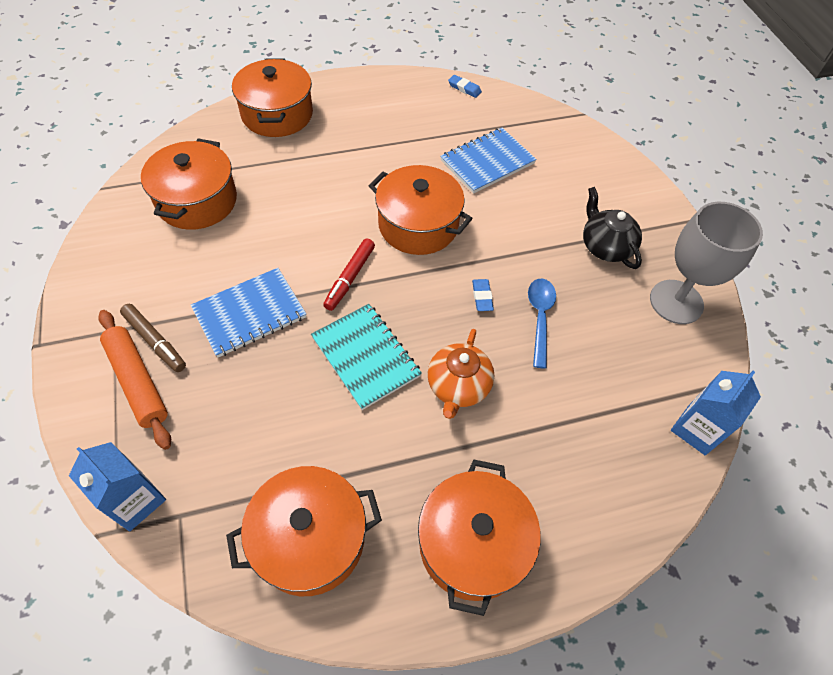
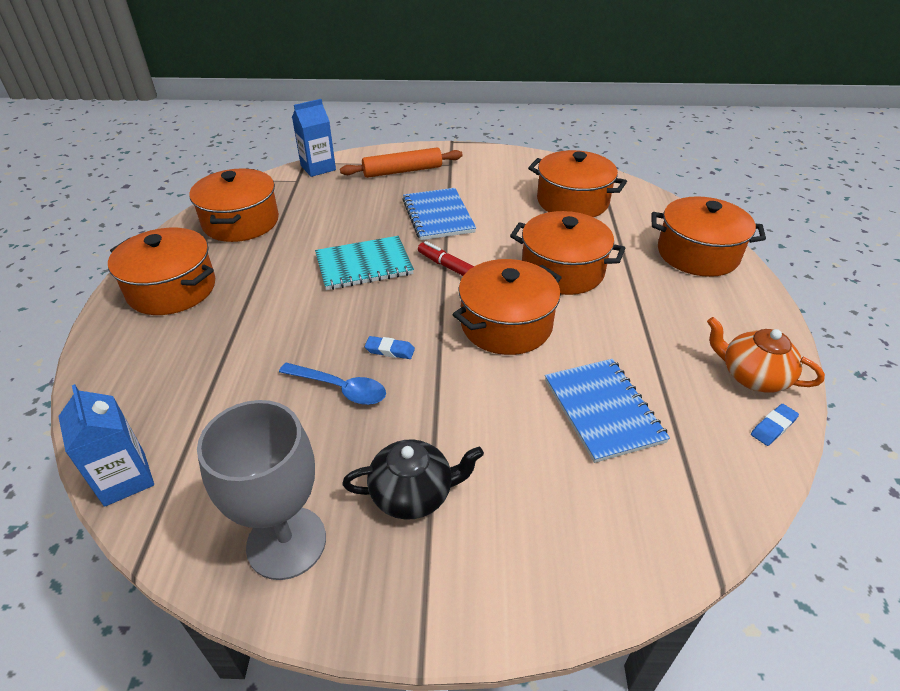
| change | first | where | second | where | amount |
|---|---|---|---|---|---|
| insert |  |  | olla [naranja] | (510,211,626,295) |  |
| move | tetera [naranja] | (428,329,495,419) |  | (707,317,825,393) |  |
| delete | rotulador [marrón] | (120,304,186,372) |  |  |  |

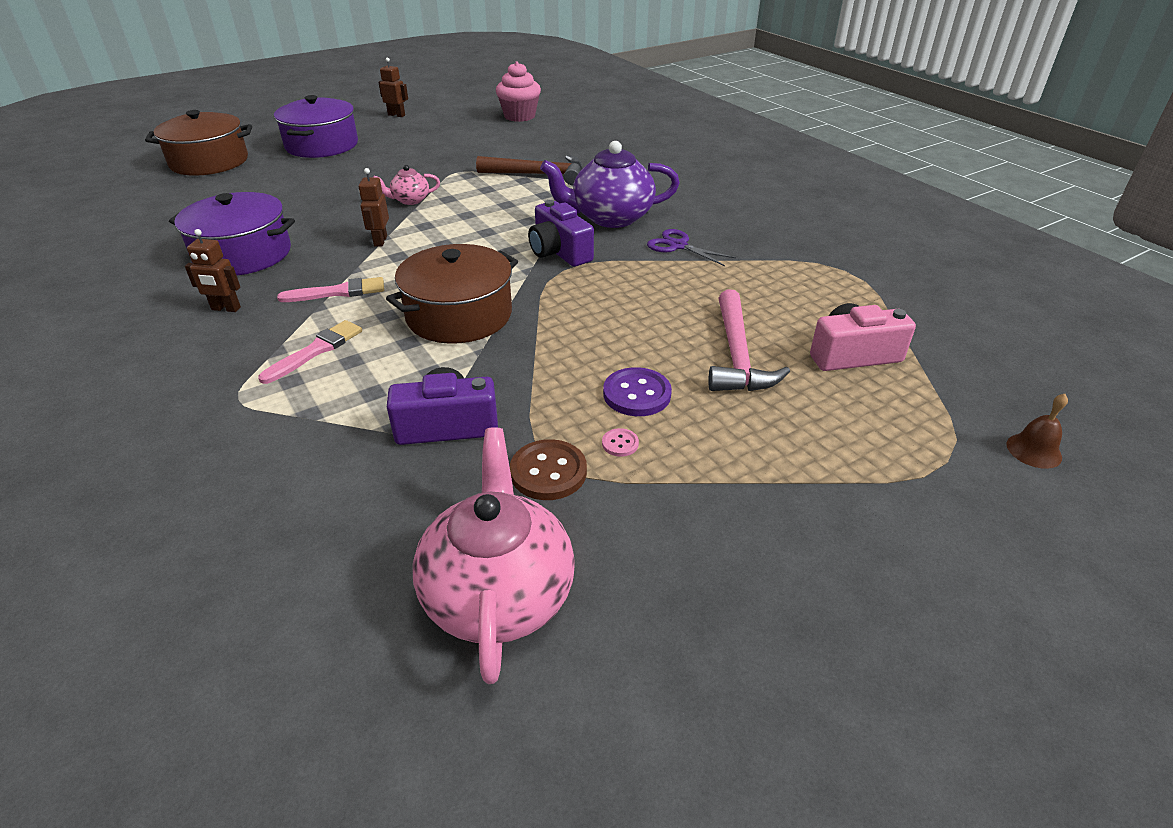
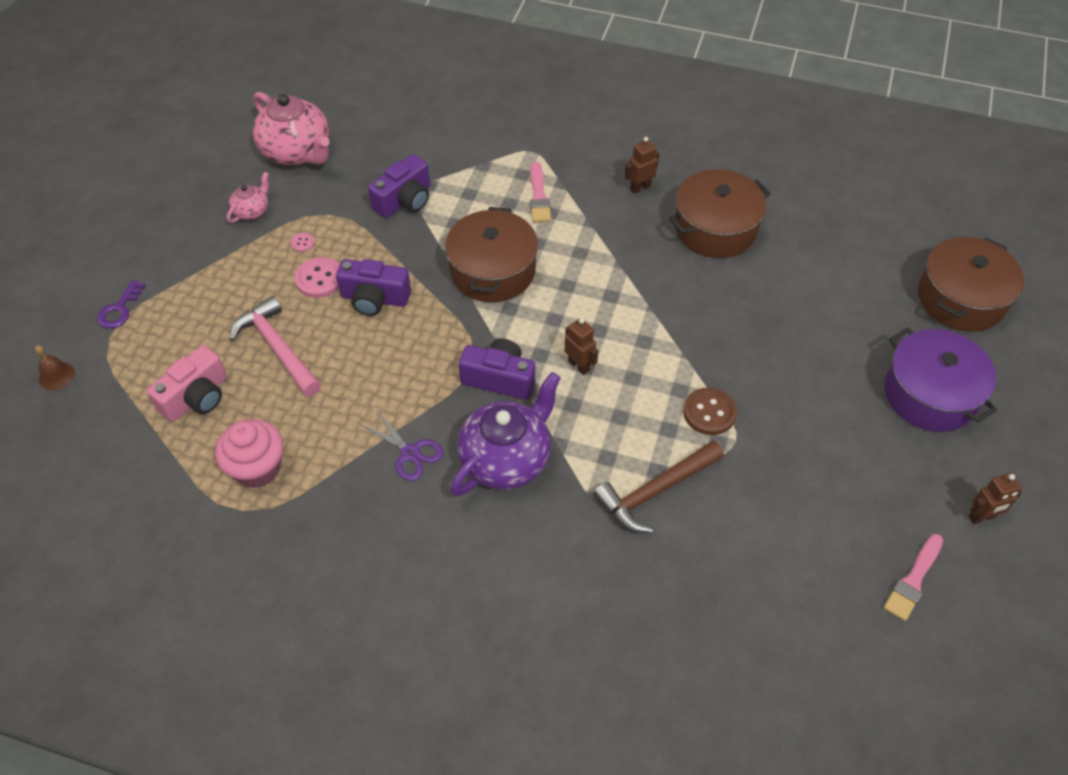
| change | first | where | second | where | amount |
|---|---|---|---|---|---|
| insert |  |  | llave [morado] | (97,280,146,329) |  |
| move | magdalena [rosa] | (496,62,541,122) |  | (215,419,284,488) |  |
| move | tetera [rosa] | (373,165,440,205) |  | (227,172,269,223) |  |
| recolor | botón [morado] | (603,367,672,416) | botón [rosa] | (294,257,340,298) |  |
| insert |  |  | cámara [morado] | (336,259,411,316) |  |
| rotate | tijeras [morado] | (647,229,736,266) |  | (360,410,444,481) | 45 degrees clockwise |
| move | robot [marrón] | (358,168,389,247) |  | (564,318,598,375) |  |
| recolor | olla [morado] | (169,192,295,275) | olla [marrón] | (669,169,771,258) |  |
| move | botón [marrón] | (510,439,587,500) |  | (683,388,737,435) |  |
| move | pincel [rosa] | (277,277,384,302) |  | (884,534,943,621) |  |

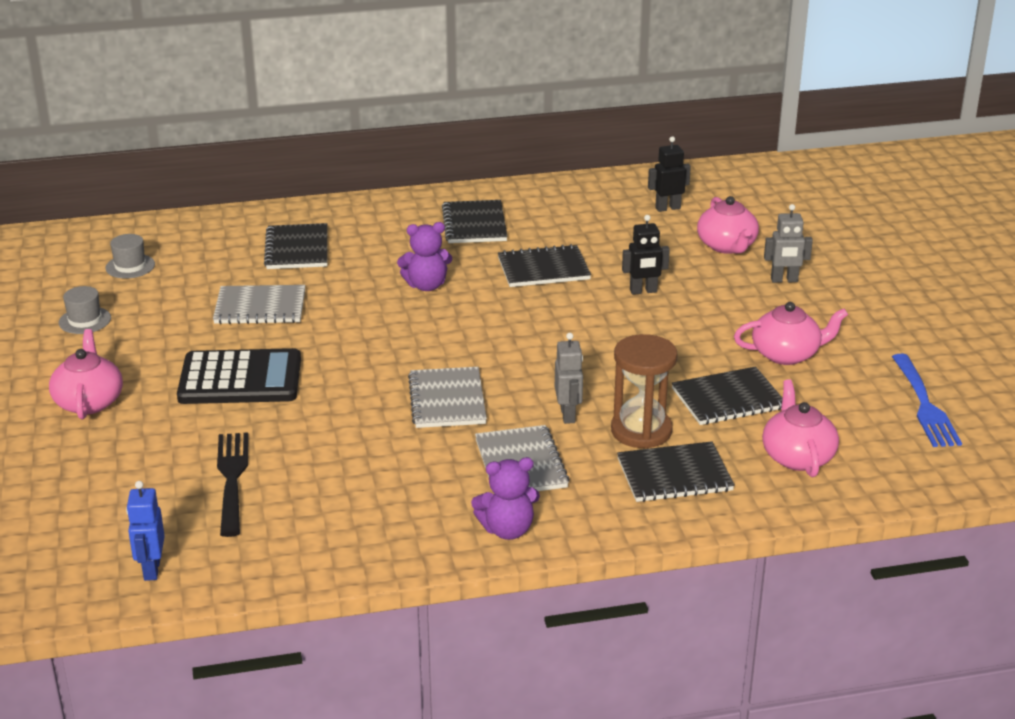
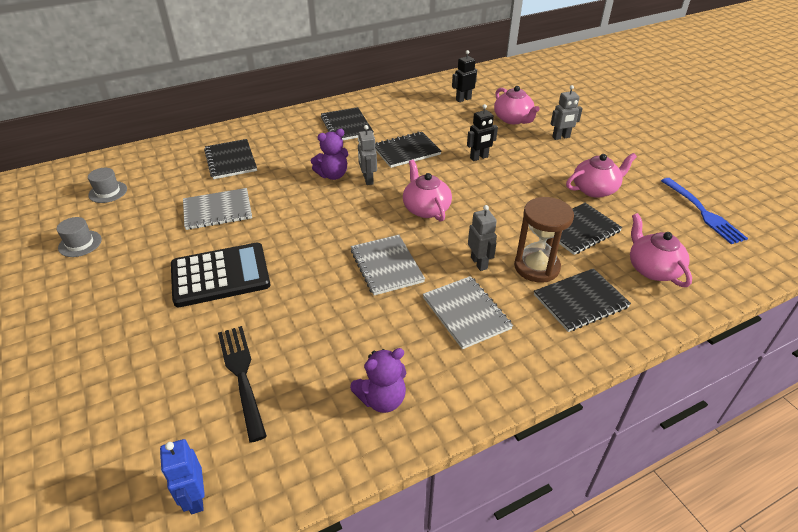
| change | first | where | second | where | amount |
|---|---|---|---|---|---|
| move | osito [morado] | (471,457,540,540) |  | (350,348,406,413) |  |
| insert |  |  | robot [gris] | (358,125,377,185) |  |
| move | tetera [rosa] | (49,329,123,419) |  | (403,160,452,222) |  |

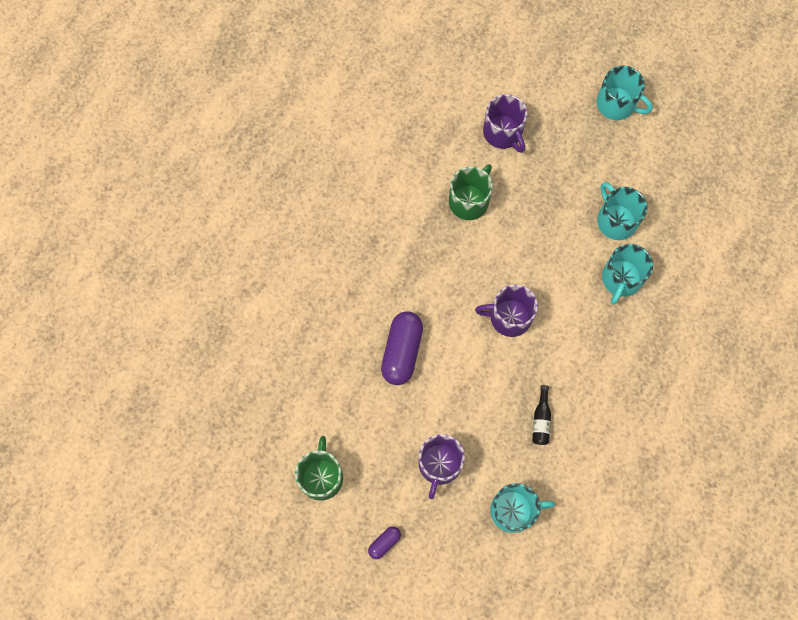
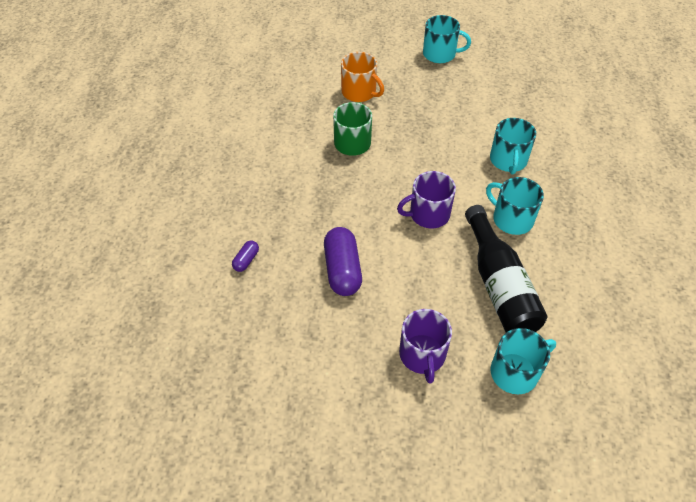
| change | first | where | second | where | amount |
|---|---|---|---|---|---|
| move | cápsula [morado] | (368,526,401,559) |  | (232,241,259,272) |  |
| recolor | taza [morado] | (483,94,527,153) | taza [naranja] | (341,52,384,102) |  |
| resize | botella [negro] | (532,385,551,445) |  | (465,205,547,332) | x2.45 |
| move | taza [turquesa] | (597,182,647,240) |  | (486,177,544,235) |  |
| delete | taza [verde] | (295,436,343,501) |  |  |  |

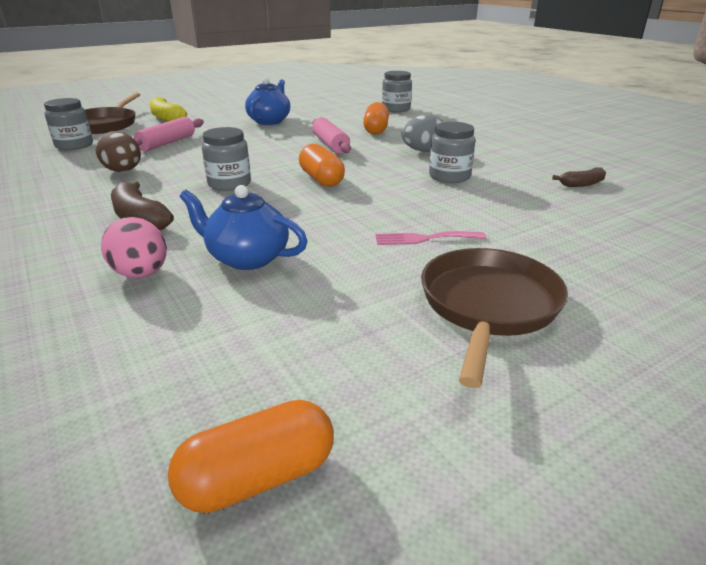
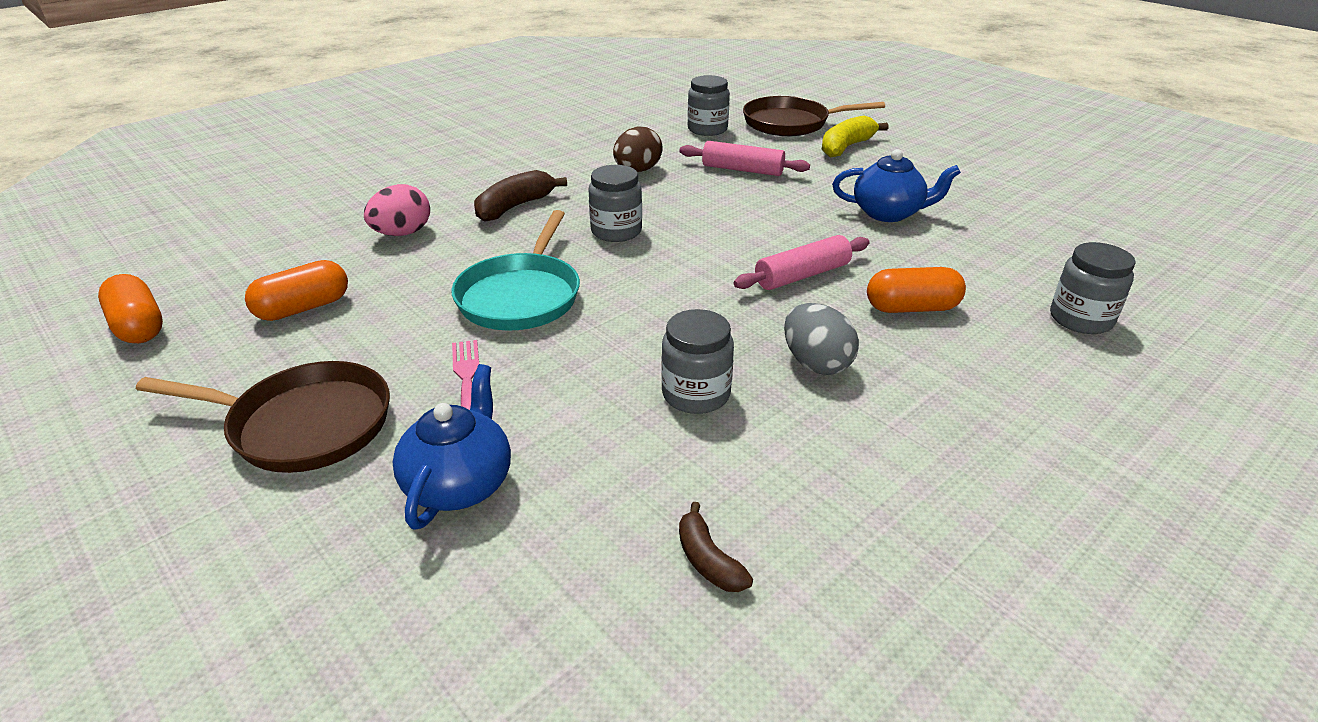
| change | first | where | second | where | amount |
|---|---|---|---|---|---|
| move | cápsula [naranja] | (299,144,345,187) |  | (245,260,348,321) |  |
| move | tetera [azul] | (180,185,307,270) |  | (392,364,511,530) |  |
| insert |  |  | sartén [turquesa] | (451,210,580,331) |  |

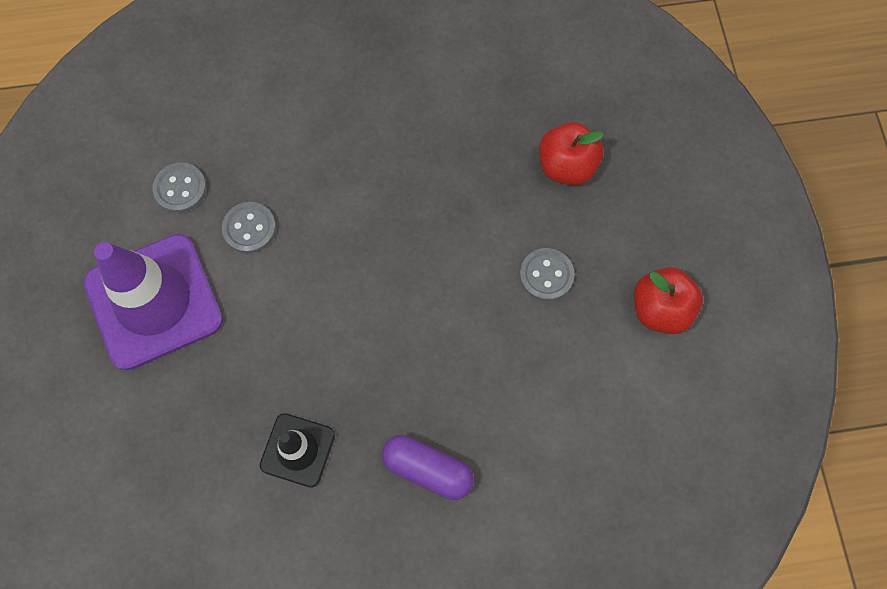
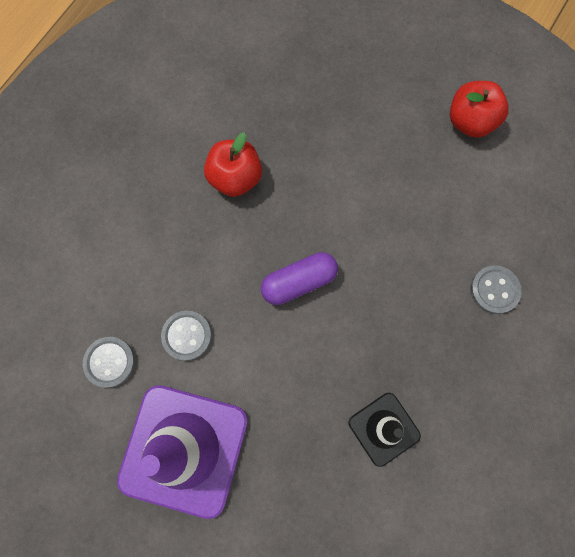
| change | first | where | second | where | amount |
|---|---|---|---|---|---|
| move | manzana [rojo] | (539,122,604,185) |  | (204,132,262,197) |  |
| move | cápsula [morado] | (382,435,474,500) |  | (261,252,338,305) |  |
| move | botón [gris] | (520,248,574,301) |  | (470,265,522,314) |  |

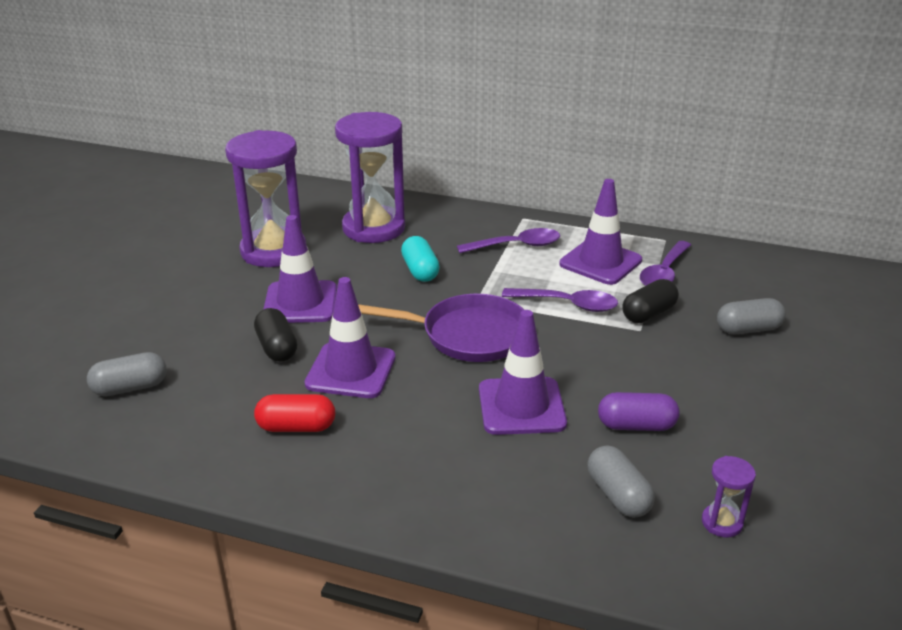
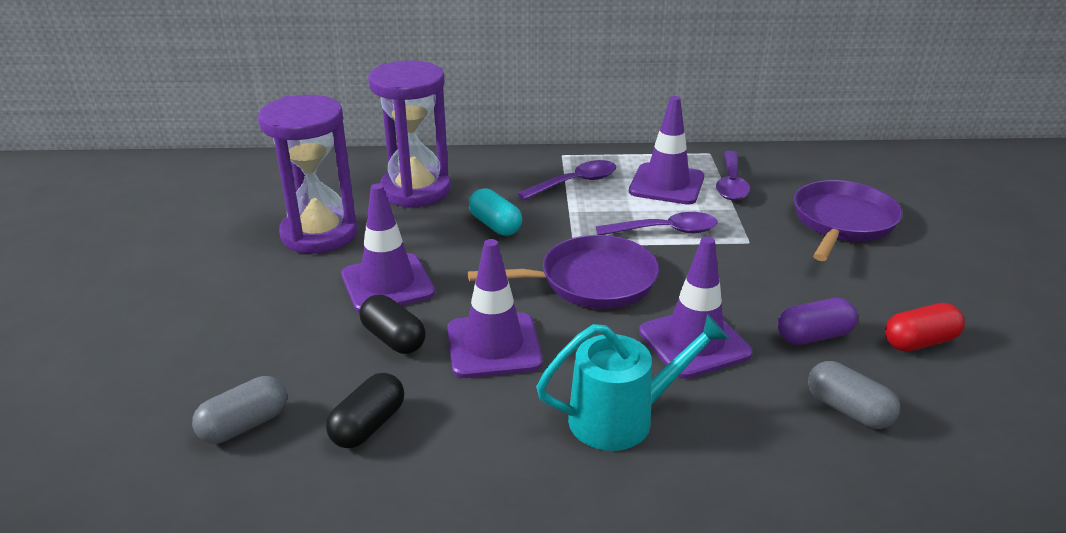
| change | first | where | second | where | amount |
|---|---|---|---|---|---|
| move | cápsula [negro] | (622,279,679,323) |  | (326,373,404,448) |  |
| insert |  |  | regadera [turquesa] | (536,314,729,451) |  |
| replace | cápsula [gris] | (717,298,786,334) | sartén [morado] | (794,180,903,261) |  |
| move | cápsula [rojo] | (254,394,335,432) |  | (885,303,965,352) |  |
| delete | reloj de arena [morado] | (702,456,756,538) |  |  |  |

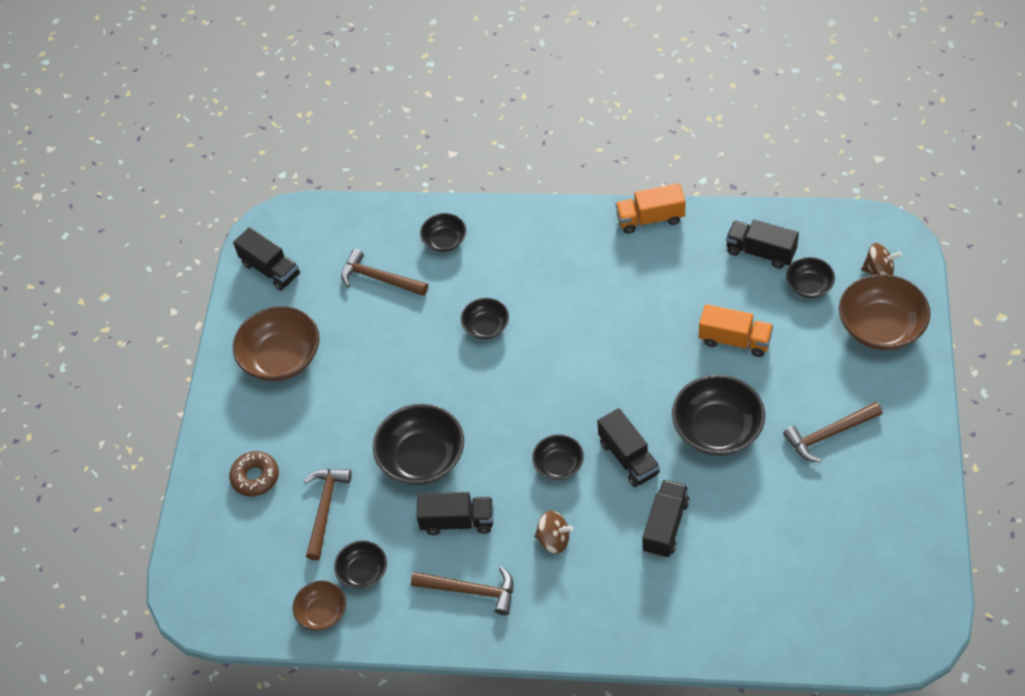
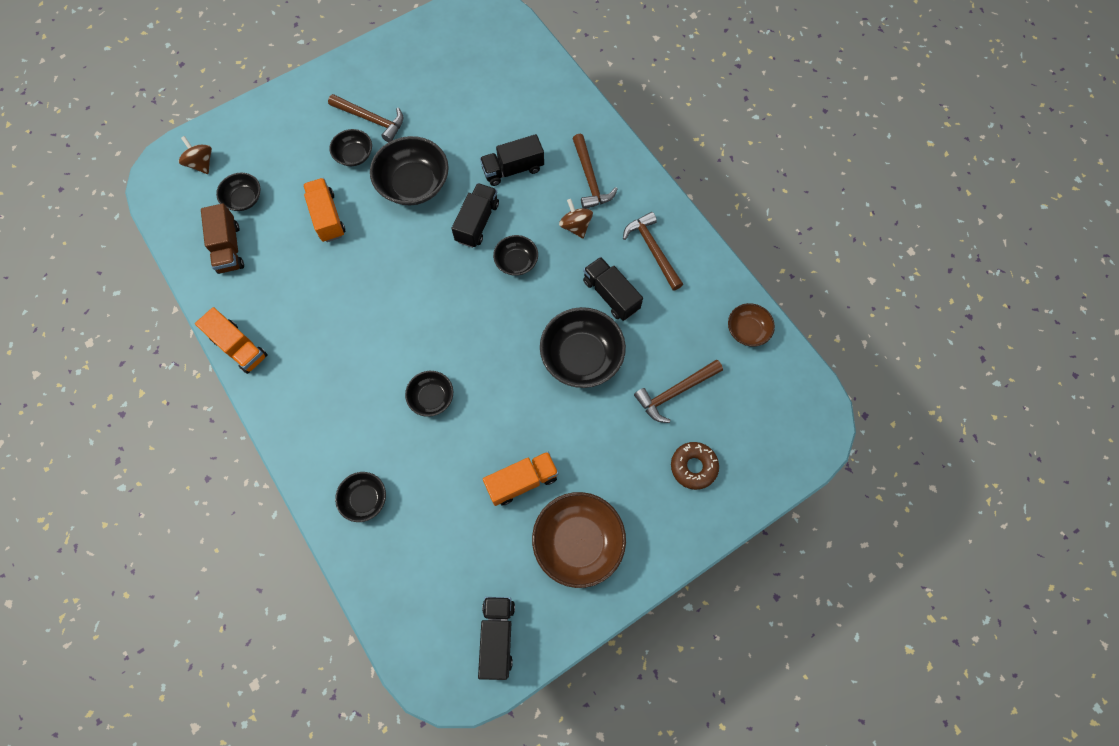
| change | first | where | second | where | amount |
|---|---|---|---|---|---|
| recolor | camión [negro] | (726,220,799,269) | camión [marrón] | (201,203,244,274) |  |
| move | cuenco [negro] | (334,540,387,589) |  | (329,129,372,166) |  |
| insert |  |  | camión [naranja] | (483,451,559,506) |  |
| move | martillo [marrón] | (341,249,428,296) |  | (573,134,618,209) |  |
| delete | cuenco [marrón] | (839,274,930,350) |  |  |  |

